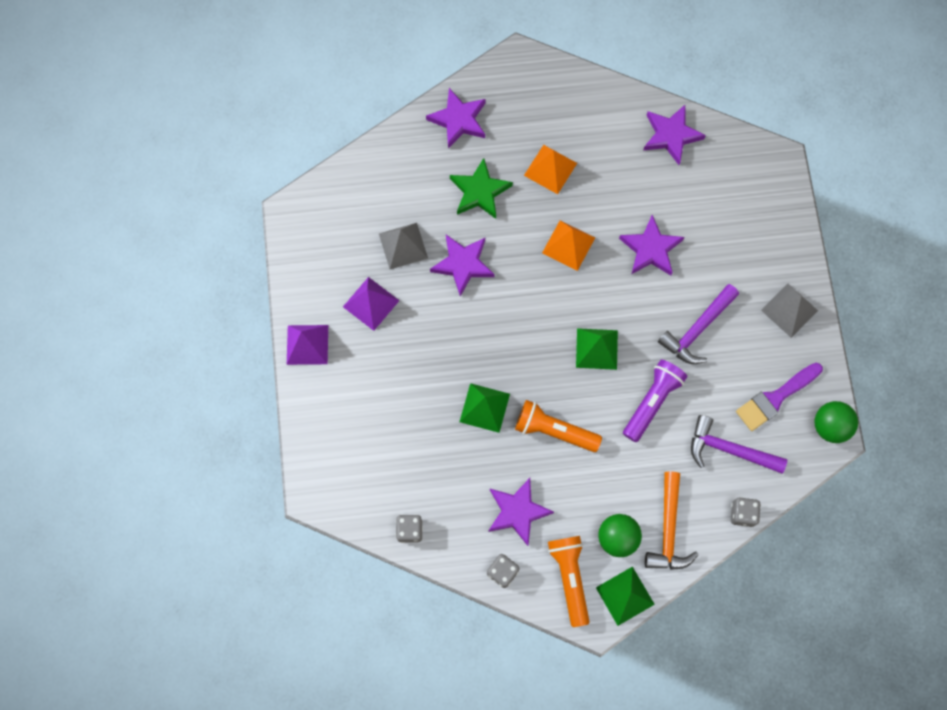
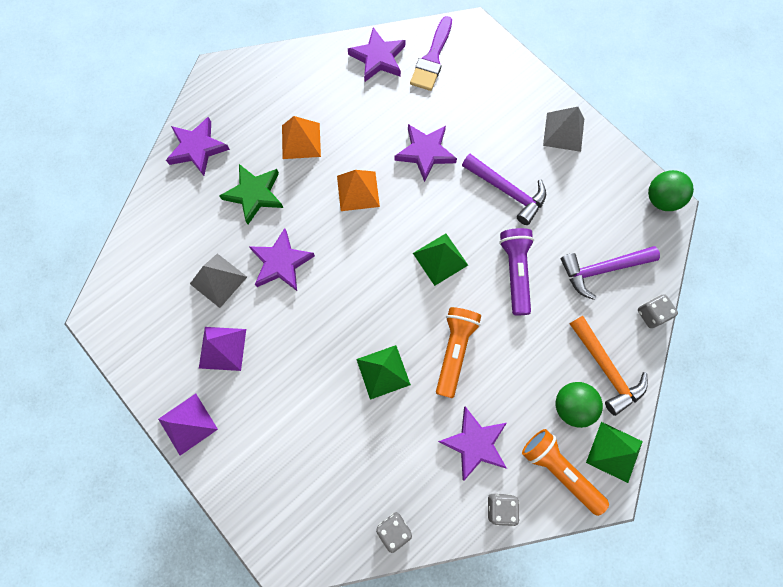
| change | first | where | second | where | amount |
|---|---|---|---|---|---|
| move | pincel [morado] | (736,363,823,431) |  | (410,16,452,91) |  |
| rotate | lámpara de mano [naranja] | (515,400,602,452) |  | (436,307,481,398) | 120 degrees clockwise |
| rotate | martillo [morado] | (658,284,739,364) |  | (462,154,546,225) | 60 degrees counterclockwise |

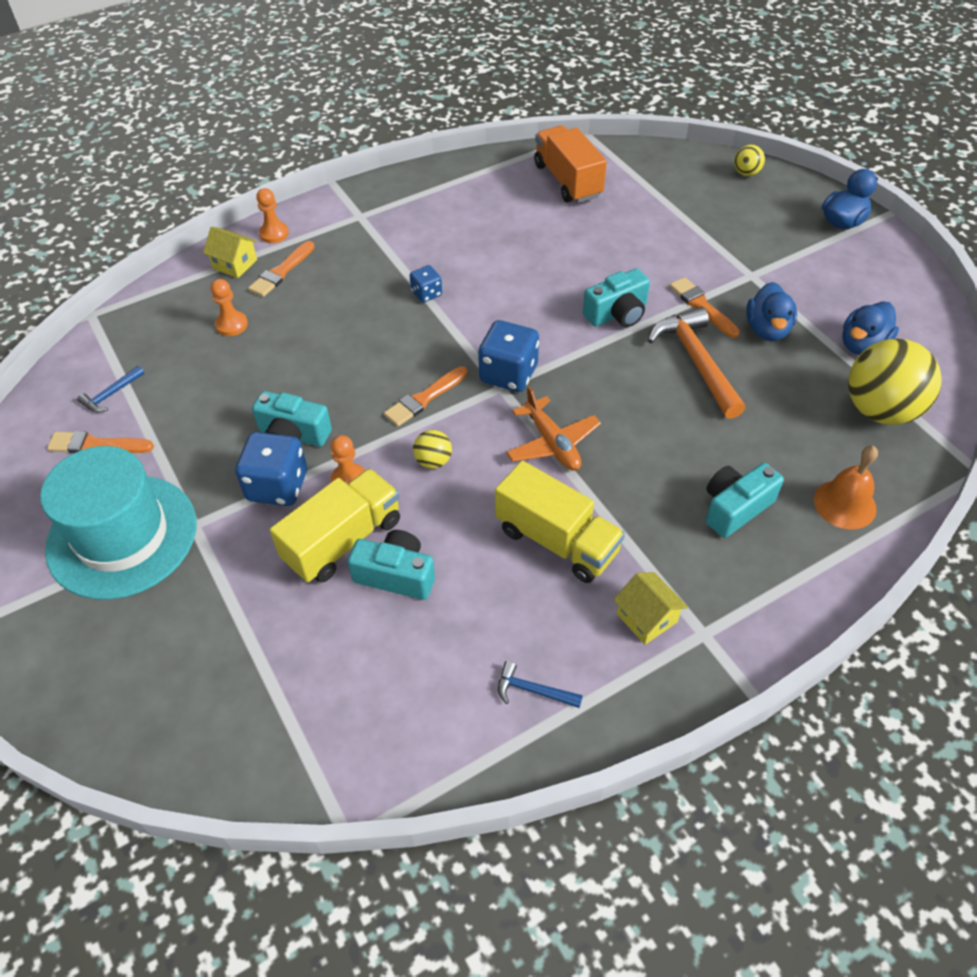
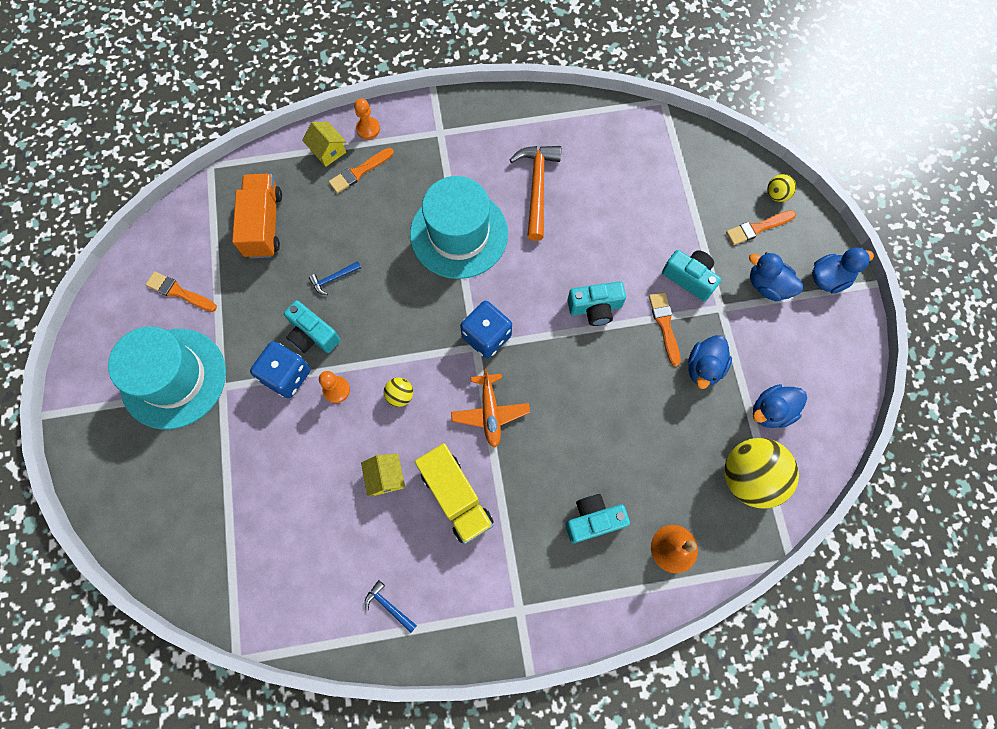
| change | first | where | second | where | amount |
|---|---|---|---|---|---|
| move | camión [naranja] | (534,125,607,203) |  | (232,174,282,258) |  |
| move | martillo [azul] | (77,366,145,412) |  | (309,261,361,295) |  |
| move | casa [amarillo] | (613,572,688,645) |  | (361,453,405,496) |  |
| replace | dado [azul] | (410,265,442,303) | sombrero [turquesa] | (410,176,508,279) |  |
| move | martillo [naranja] | (648,307,745,419) |  | (510,146,561,241) |  |
| move | cámara [turquesa] | (348,530,435,600) |  | (662,250,721,301) |  |
| move | pincel [naranja] | (384,366,468,427) |  | (726,210,796,245) |  |
| insert |  |  | pato [azul] | (749,252,803,301) |  |
| delete | peón [naranja] | (211,279,248,336) |  |  |  |
| delete | camión [amarillo] | (270,468,400,583) |  |  |  |

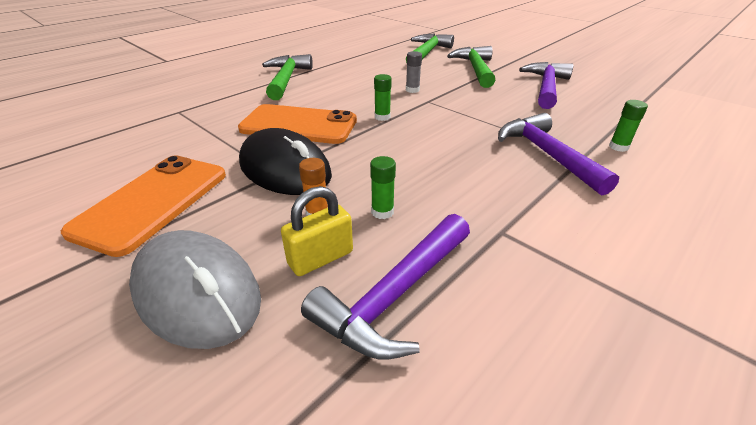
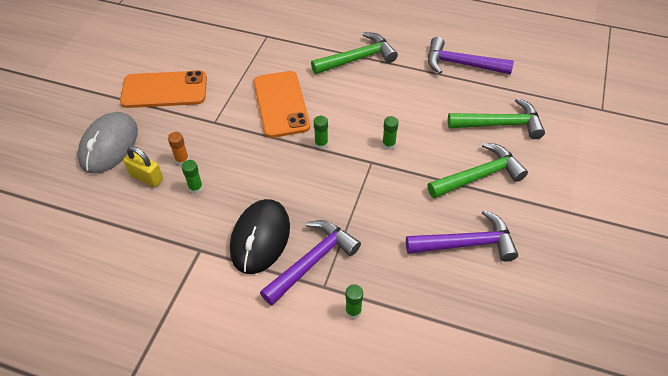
| change | first | where | second | where | amount |
|---|---|---|---|---|---|
| move | ratón [negro] | (239,128,332,195) |  | (230,199,290,274) |  |
| recolor | barra de pegamento [gris] | (406,51,422,93) | barra de pegamento [verde] | (382,116,399,150) |  |
| move | martillo [morado] | (301,214,470,360) |  | (428,37,514,75) |  |

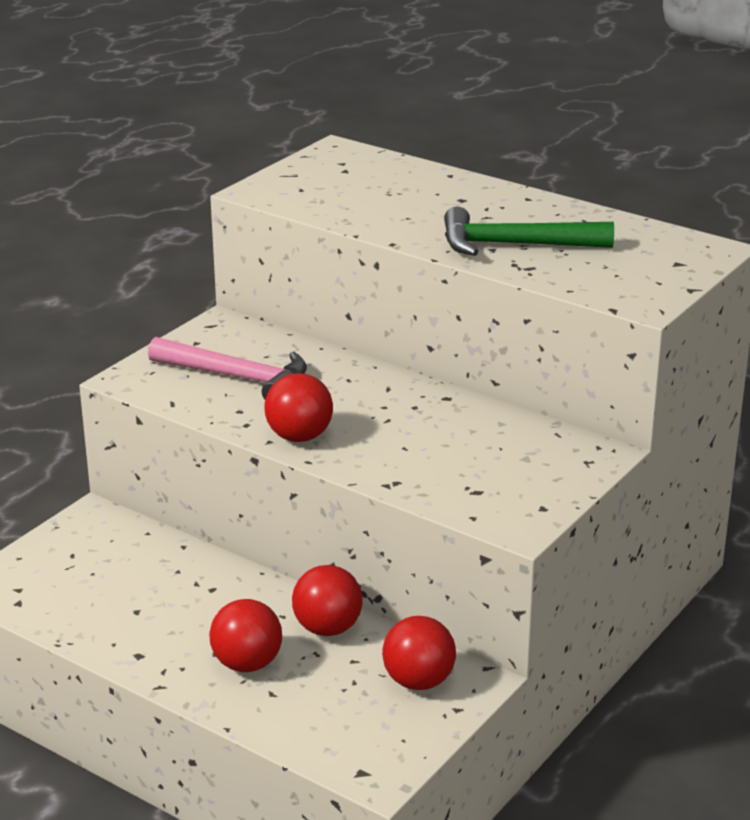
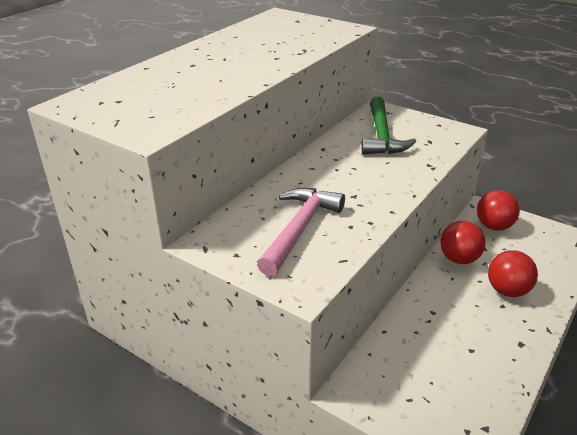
| change | first | where | second | where | amount |
|---|---|---|---|---|---|
| move | martillo [verde] | (444,206,614,256) |  | (362,97,416,154) |  |
| delete | pelota [rojo] | (264,373,333,442) |  |  |  |

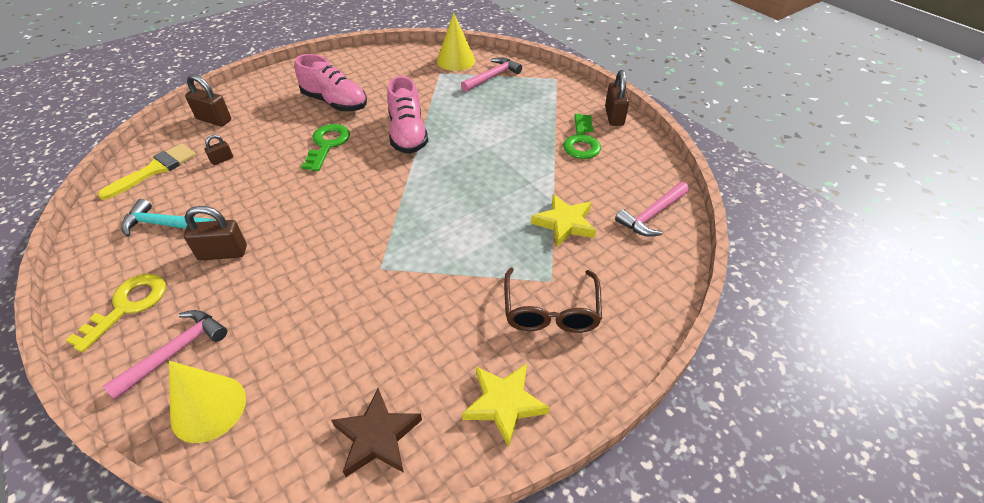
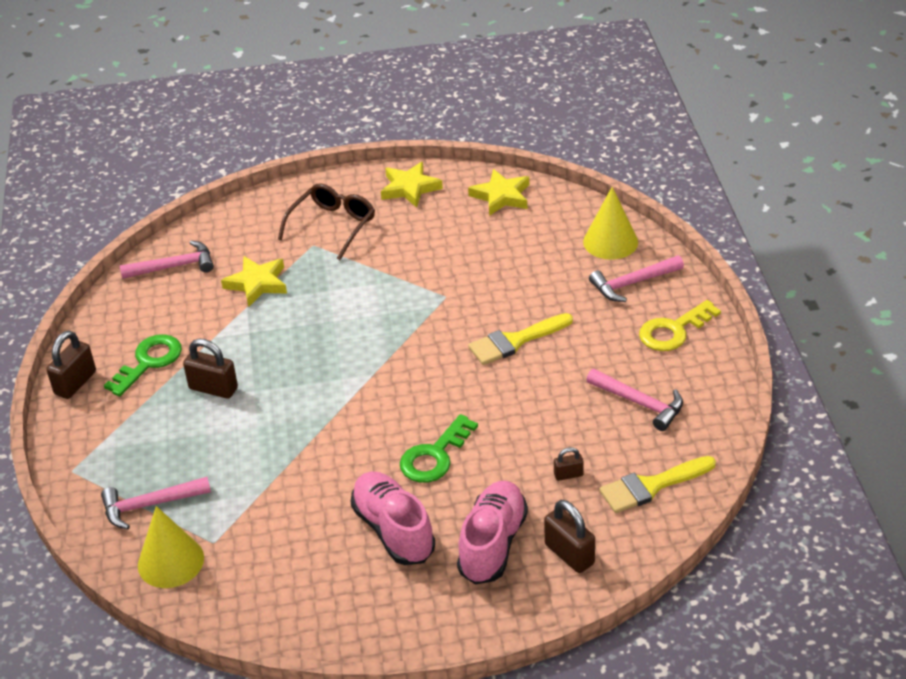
| change | first | where | second | where | amount |
|---|---|---|---|---|---|
| move | candado [marrón] | (184,206,247,260) |  | (183,339,238,399) |  |
| move | zapato [rosa] | (387,76,428,154) |  | (457,481,528,585) |  |
| recolor | estrella [marrón] | (331,388,422,477) | estrella [amarillo] | (468,169,529,216) |  |
| insert |  |  | pincel [amarillo] | (468,313,573,365) |  |
| recolor | martillo [turquesa] | (121,199,214,237) | martillo [rosa] | (587,369,683,431) |  |

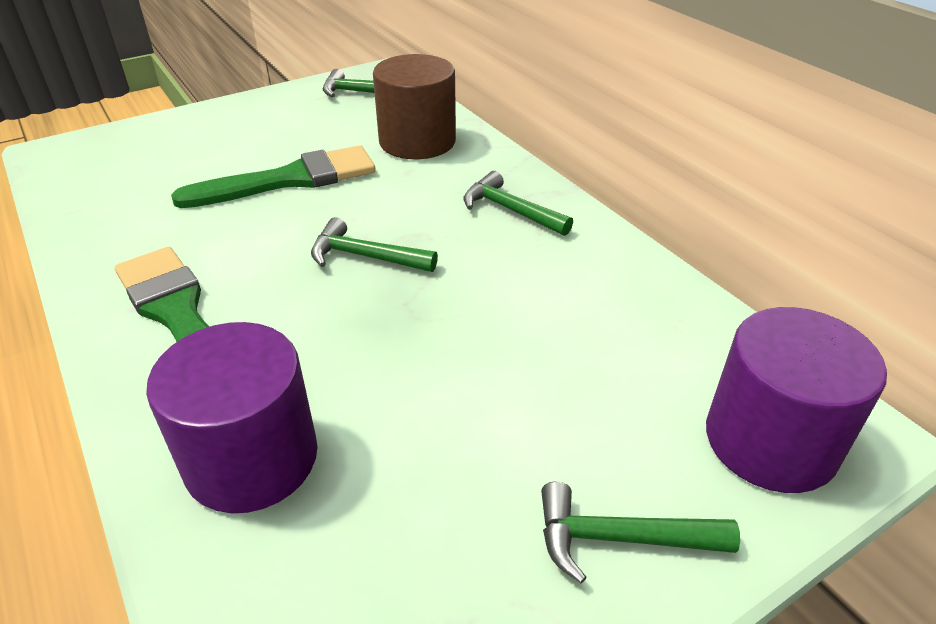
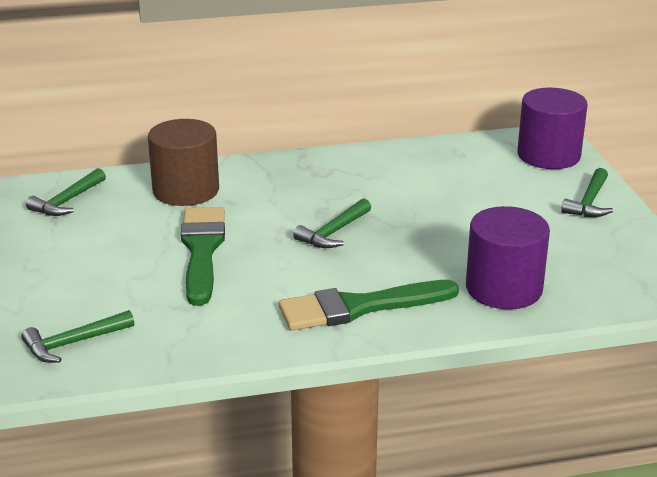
| change | first | where | second | where | amount |
|---|---|---|---|---|---|
| move | martillo [verde] | (464,171,573,236) |  | (21,310,134,363) |  |

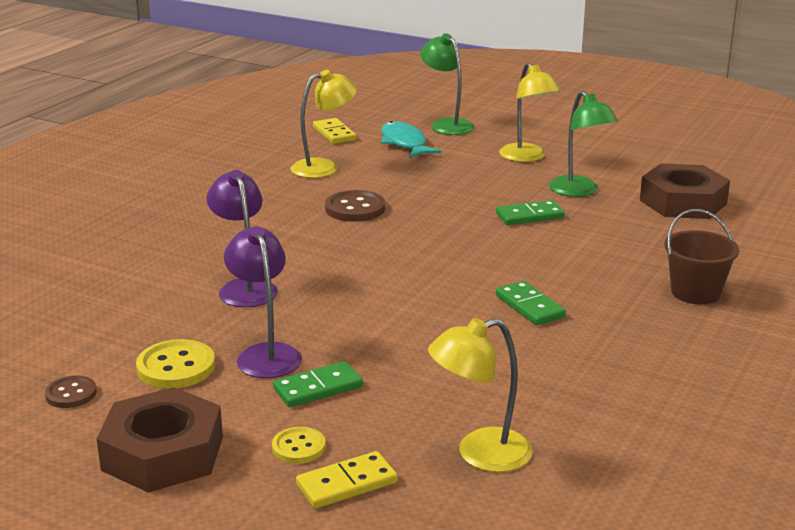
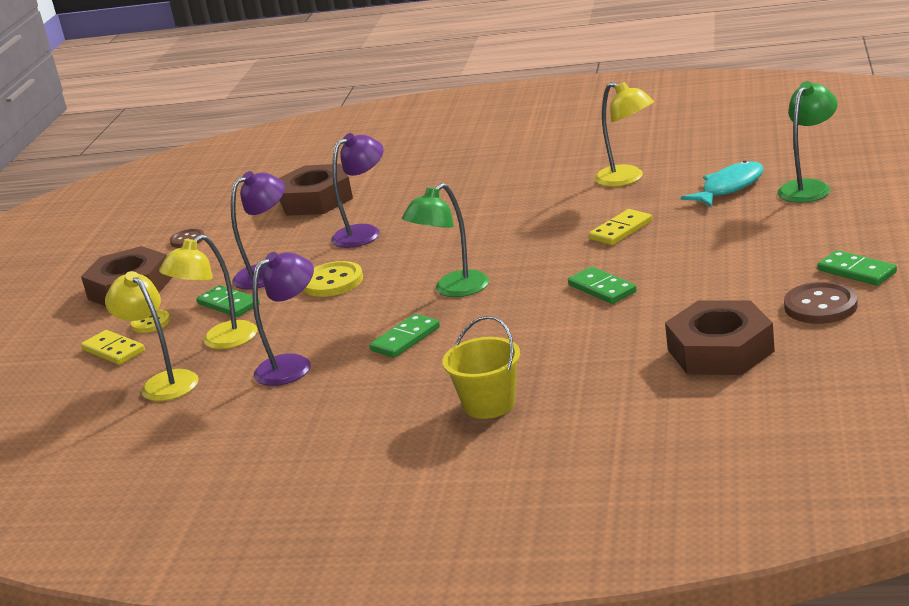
| change | first | where | second | where | amount |
|---|---|---|---|---|---|
| move | lámpara [amarillo] | (499,62,561,162) |  | (159,235,258,349) |  |
| insert |  |  | lámpara [morado] | (252,252,314,386) |  |
| insert |  |  | tuerca [marrón] | (279,164,353,216) |  |
| move | botón [amarillo] | (136,339,215,389) |  | (303,261,363,297) |  |
| move | lámpara [verde] | (549,91,618,197) |  | (402,183,489,297) |  |
| recolor | balde [marrón] | (664,209,739,304) | balde [amarillo] | (442,316,520,419) |  |
| move | ficha de dominó [amarillo] | (313,118,357,144) |  | (589,209,652,245) |  |
| move | botón [marrón] | (325,190,385,222) |  | (784,282,858,324) |  |
| insert |  |  | ficha de dominó [verde] | (817,250,897,286) |  |

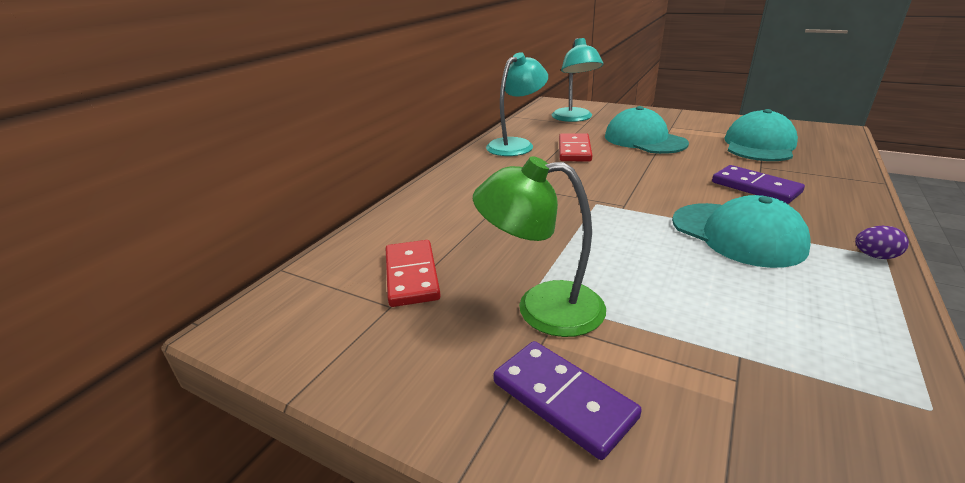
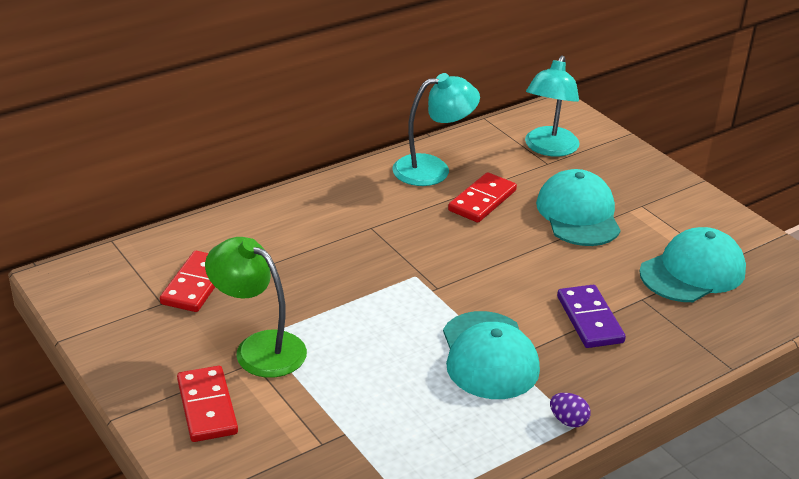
| change | first | where | second | where | amount |
|---|---|---|---|---|---|
| recolor | ficha de dominó [morado] | (493,341,642,460) | ficha de dominó [rojo] | (177,366,238,442) |  |

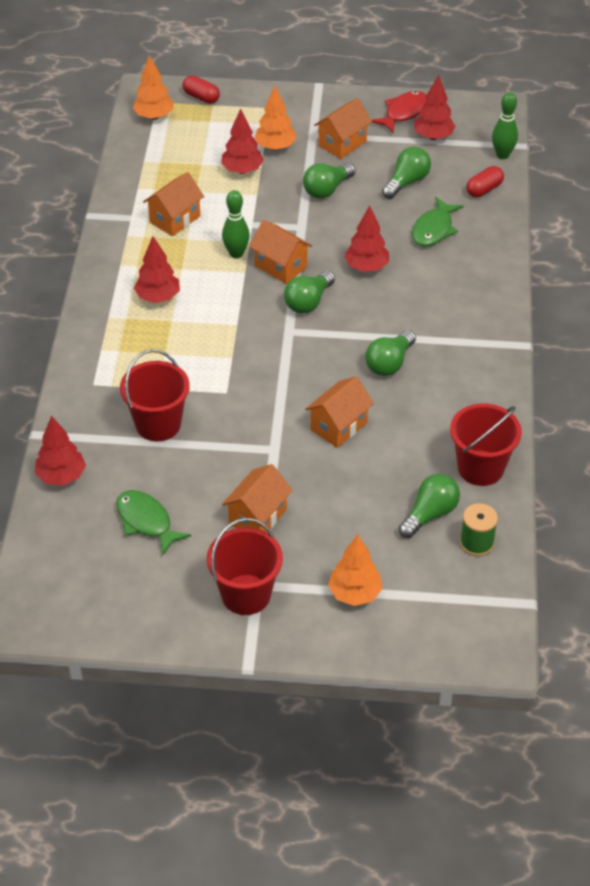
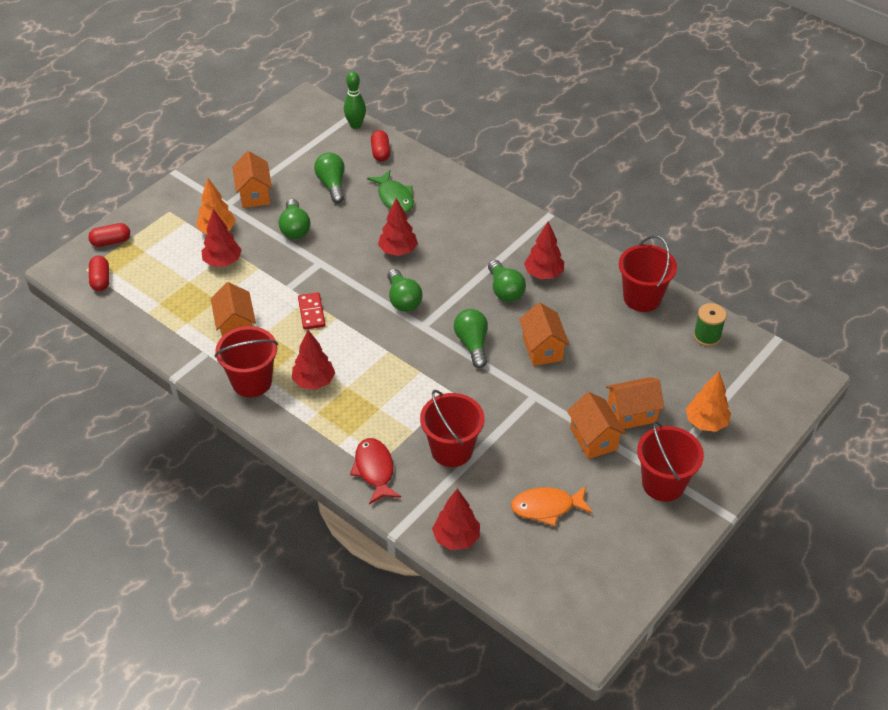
| change | first | where | second | where | amount |
|---|---|---|---|---|---|
| replace | árbol [naranja] | (132,55,174,120) | cápsula [rojo] | (89,256,109,291) |  |
| insert |  |  | balde [rojo] | (215,326,278,397) |  |
| replace | bolo [verde] | (222,190,250,258) | ficha de dominó [rojo] | (298,292,325,330) |  |
| move | pez [rojo] | (372,91,427,133) |  | (350,438,401,504) |  |
| move | bombilla [verde] | (398,474,460,538) |  | (454,309,488,368) |  |
| recolor | pez [verde] | (116,490,191,556) | pez [naranja] | (511,486,593,526) |  |
| move | árbol [rojo] | (414,75,456,140) |  | (524,222,564,279) |  |
| move | casa [naranja] | (249,220,312,284) |  | (606,377,664,429) |  |

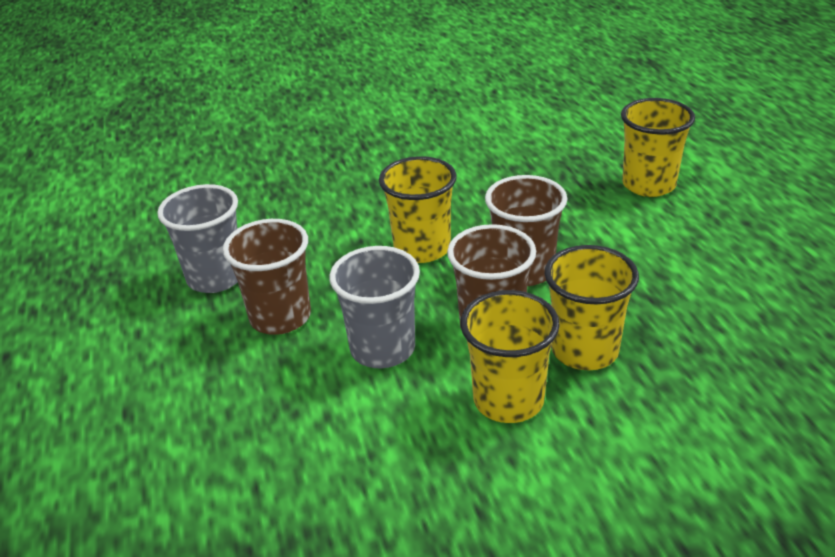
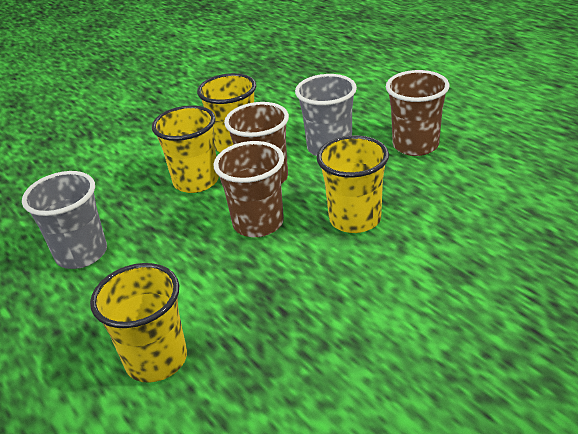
| change | first | where | second | where | amount |
|---|---|---|---|---|---|
| move | vaso [gris] | (157,184,238,293) |  | (22,171,107,269) |  |

